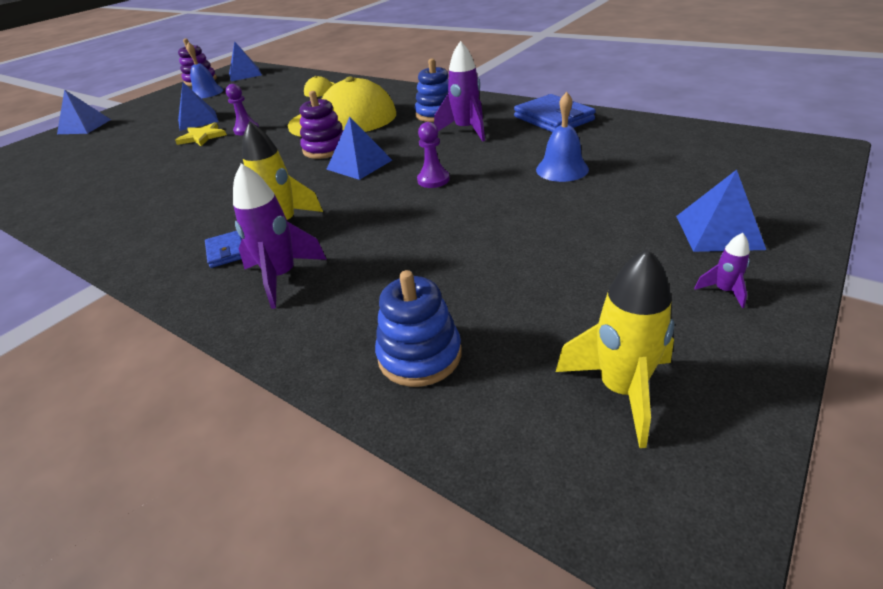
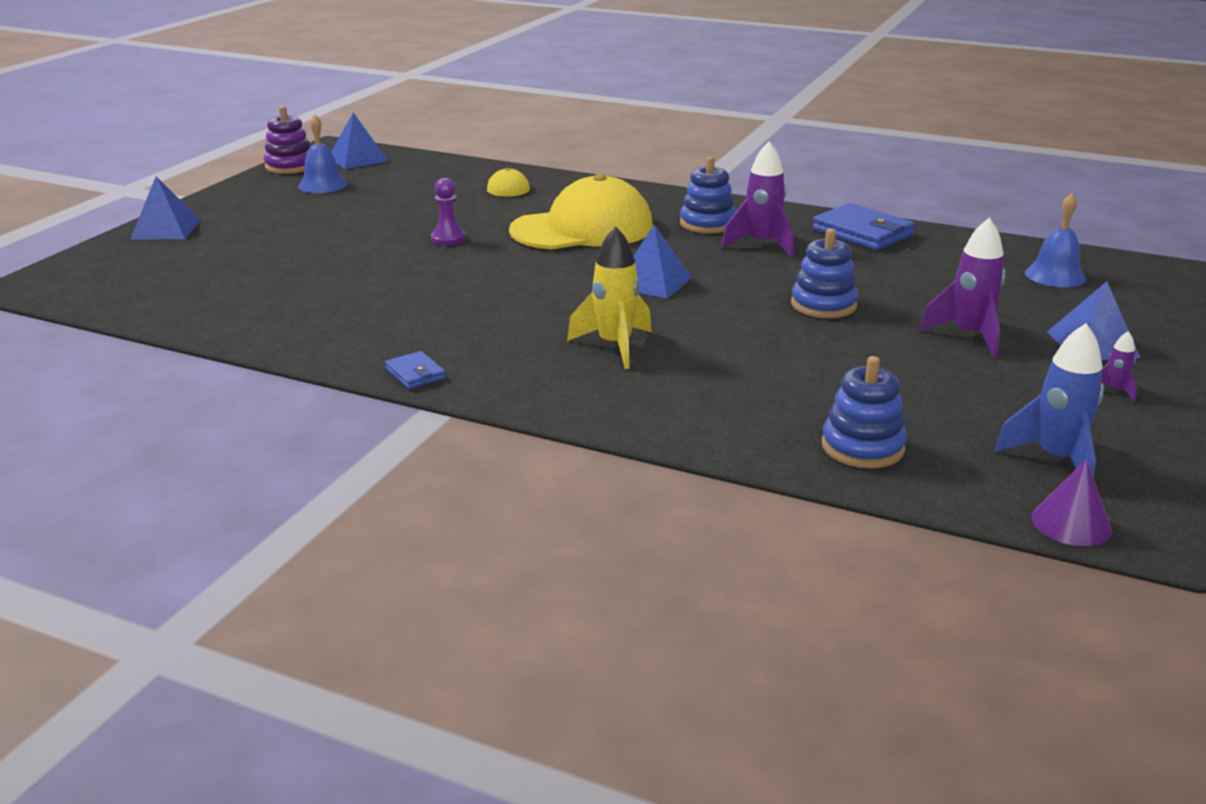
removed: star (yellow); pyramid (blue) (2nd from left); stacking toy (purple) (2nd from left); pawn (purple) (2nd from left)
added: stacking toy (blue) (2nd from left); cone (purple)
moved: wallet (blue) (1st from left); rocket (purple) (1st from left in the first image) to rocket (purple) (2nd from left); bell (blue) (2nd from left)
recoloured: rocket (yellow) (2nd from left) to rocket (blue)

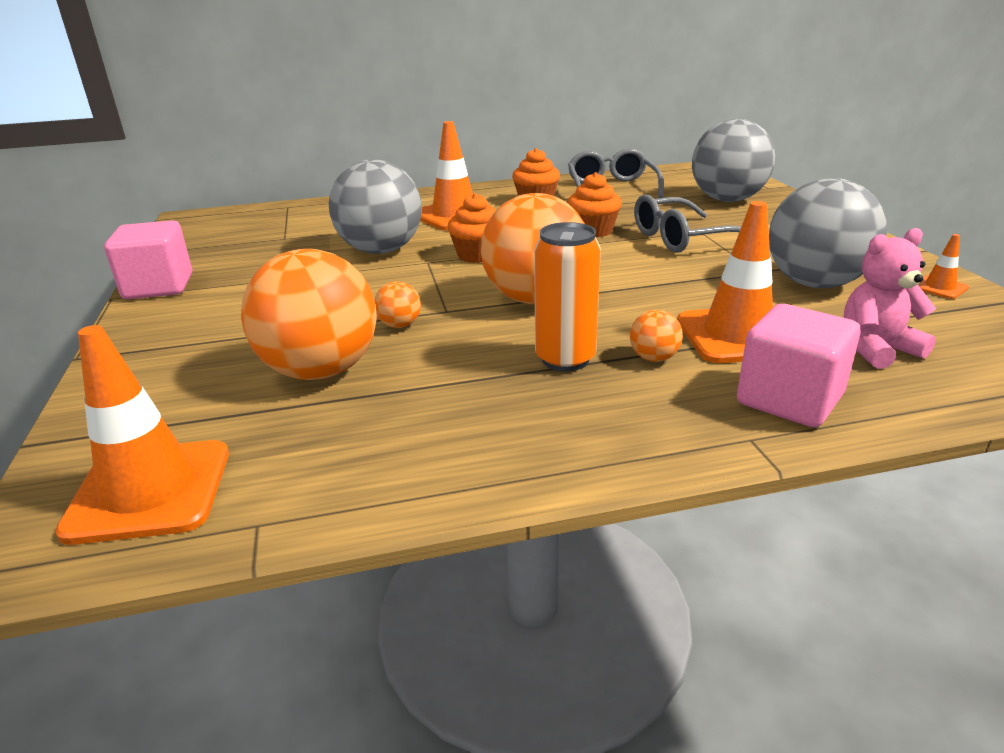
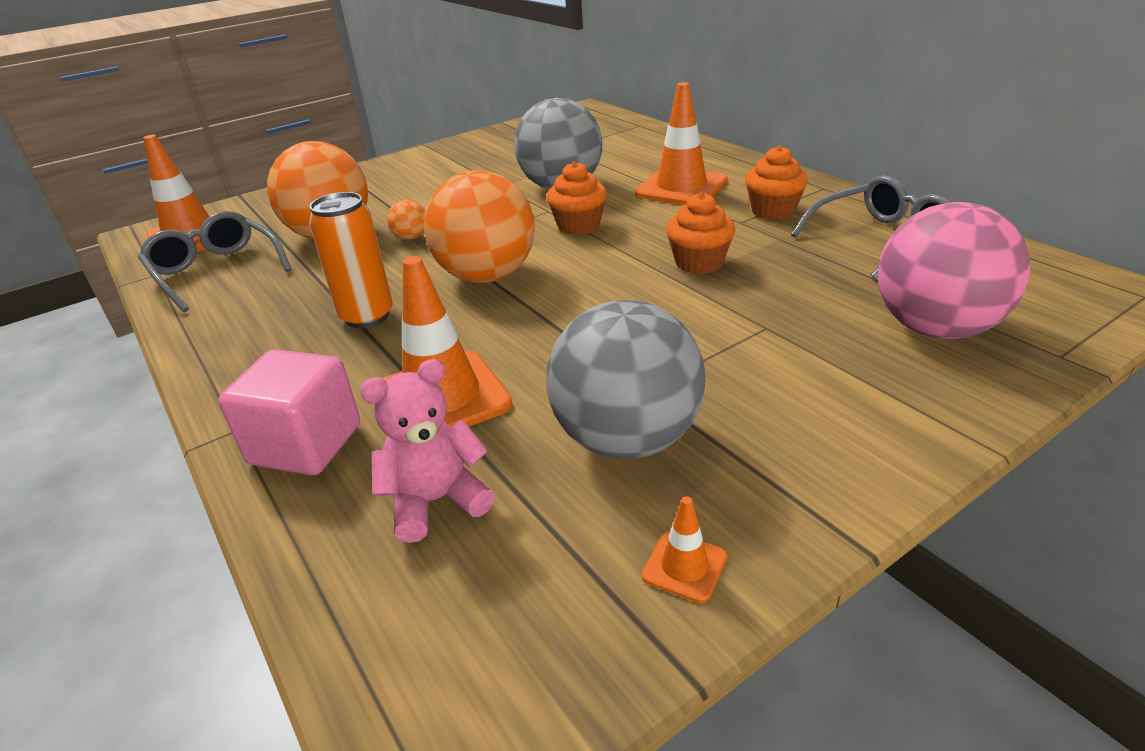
removed: cube (pink) (1st from left); ball (orange) (4th from left)
moved: glasses (grey) (2nd from left in the first image) to glasses (grey) (1st from left)
recoloured: ball (grey) (2nd from left) to ball (pink)
turned: teddy bear (pink) 75 degrees counterclockwise

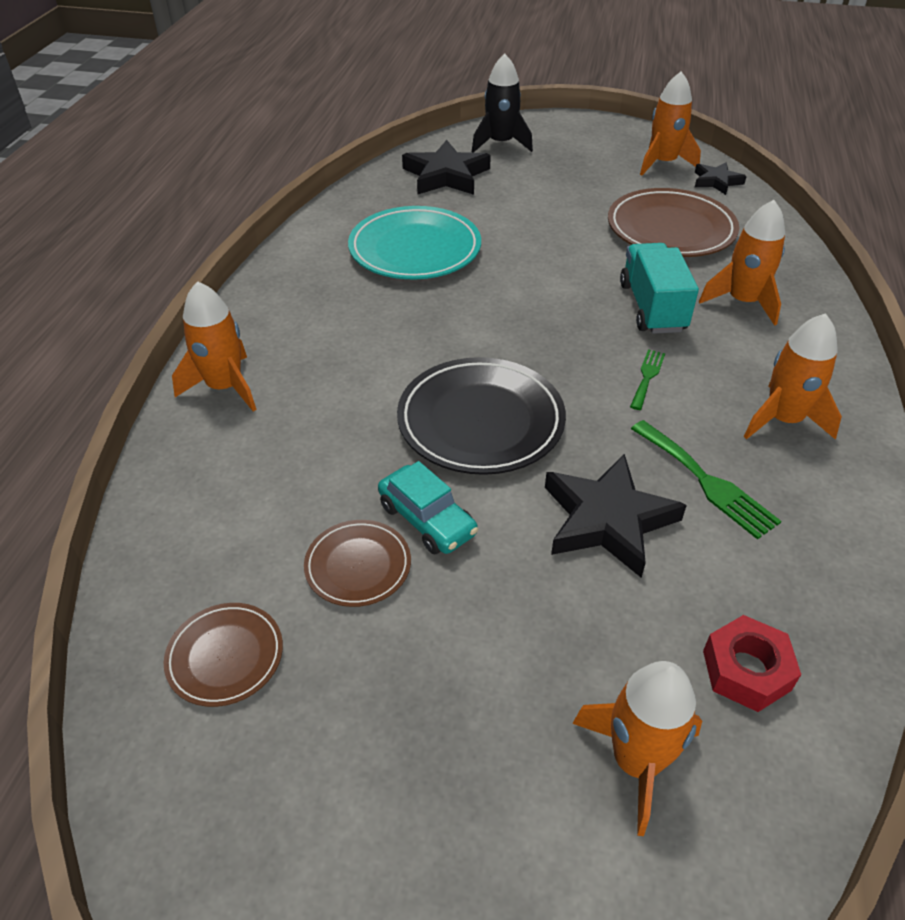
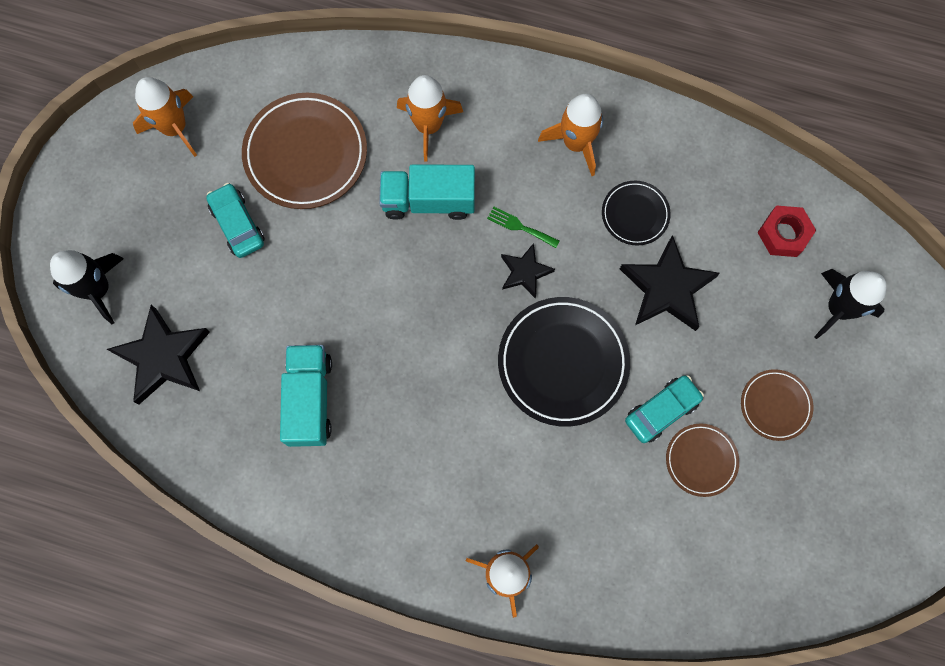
added: car (turquoise) (1st from left)
moved: star (black) (3rd from left in the first image) to star (black) (2nd from left); plate (brown) (1st from left in the first image) to plate (brown) (3rd from left)
replaced: plate (turquoise) to truck (turquoise) (1st from left); fork (green) (2nd from left) to plate (black) (2nd from left)
recoloured: rocket (orange) (2nd from left) to rocket (black) (2nd from left)

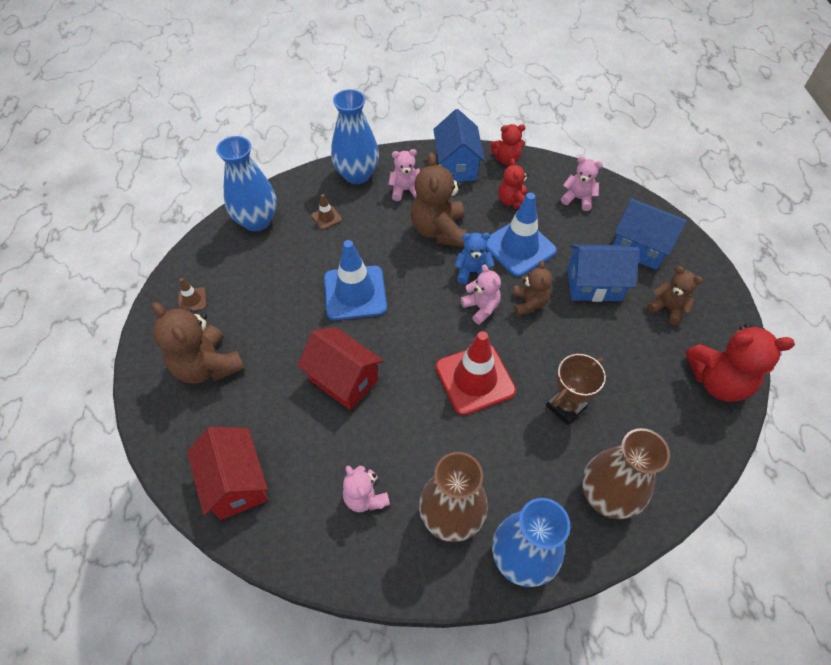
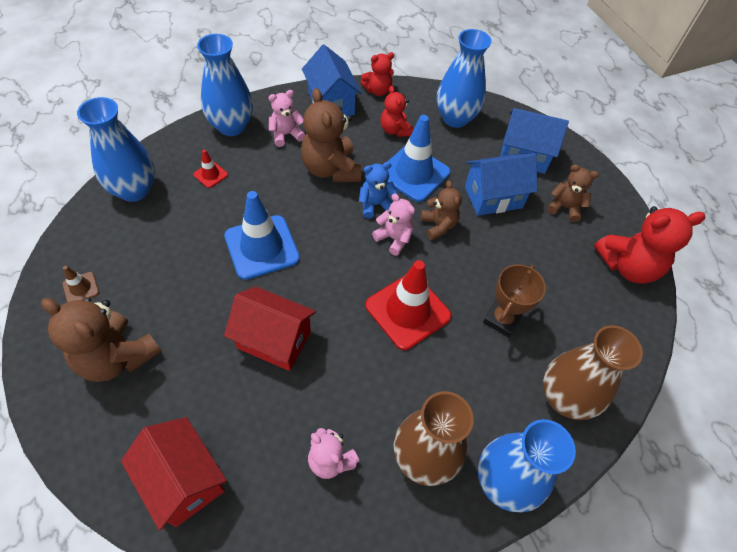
replaced: teddy bear (pink) (4th from left) to vase (blue) (3rd from left)
recoloured: traffic cone (brown) (2nd from left) to traffic cone (red) (1st from left)

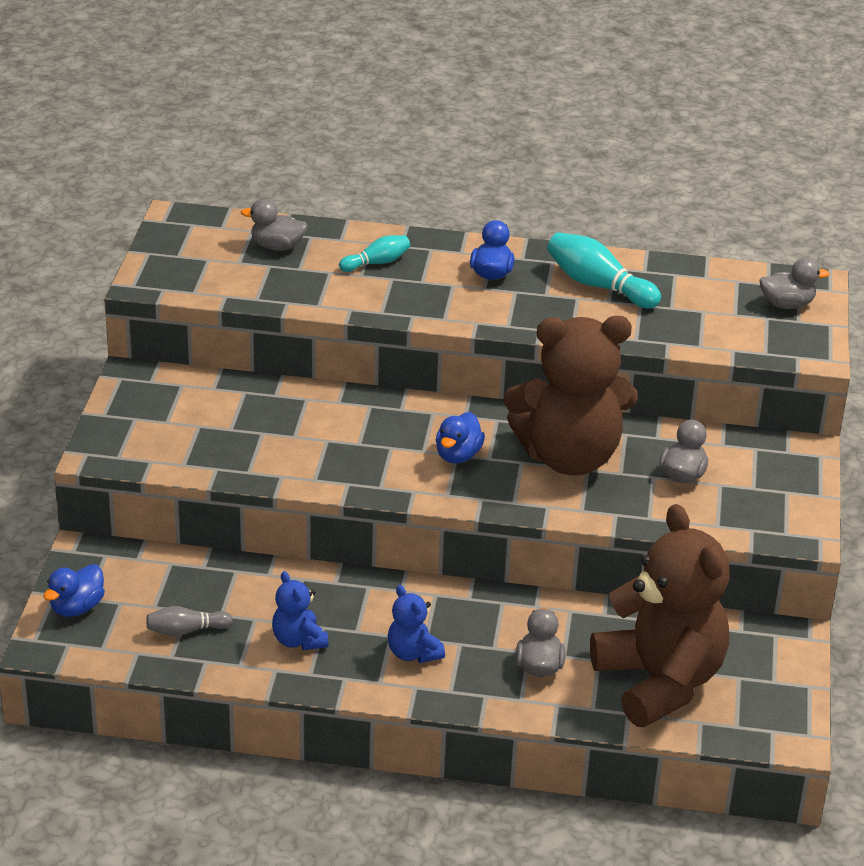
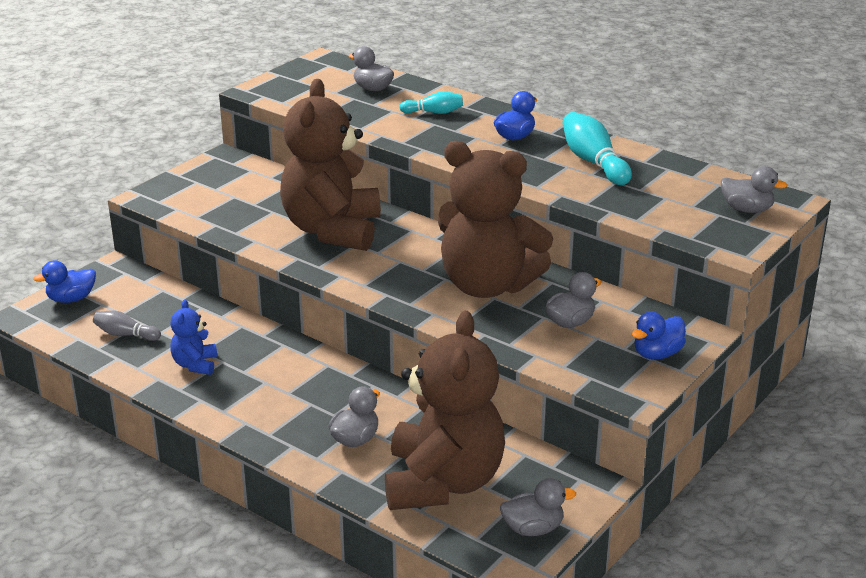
removed: teddy bear (blue) (2nd from left)
added: teddy bear (brown) (1st from left); duck (grey) (3rd from left)
moved: duck (blue) (2nd from left in the first image) to duck (blue) (3rd from left)

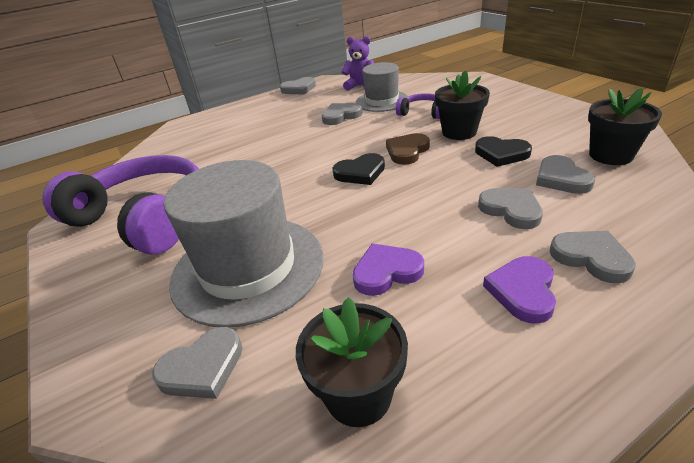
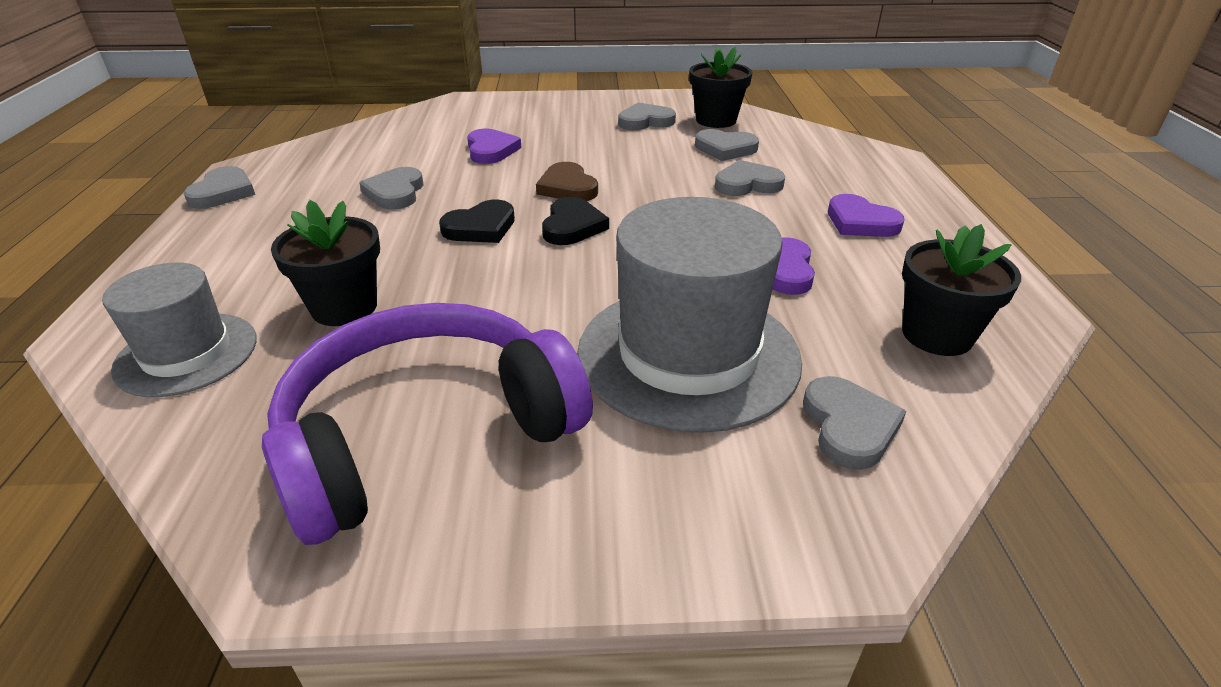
removed: teddy bear (purple)
moved: hat (grey) (2nd from left in the first image) to hat (grey) (1st from left); flower pot (black) (2nd from left in the first image) to flower pot (black) (1st from left); heart (black) (2nd from left in the first image) to heart (black) (1st from left); heart (grey) (6th from left in the first image) to heart (grey) (3rd from left)
replaced: headphones (purple) (2nd from left) to heart (purple) (1st from left)

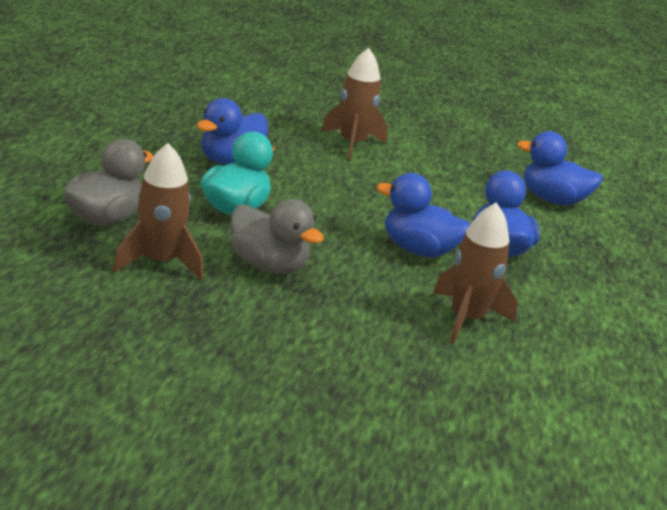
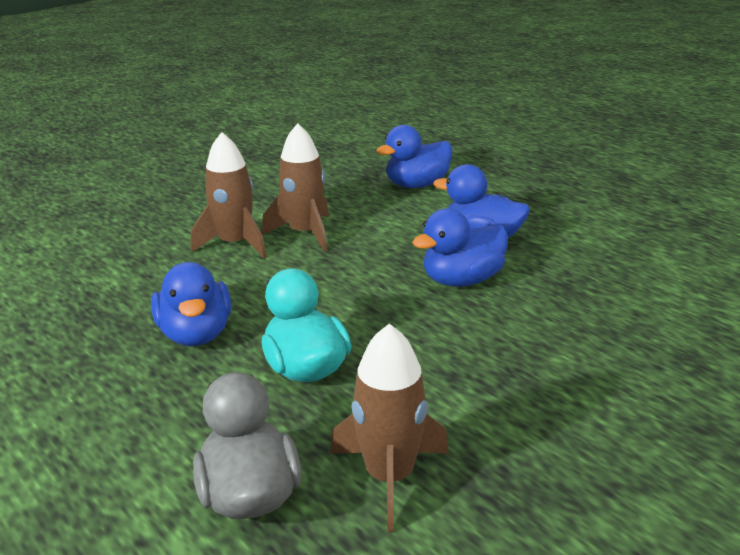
removed: duck (grey) (2nd from left)
moved: rocket (brown) (3rd from left in the first image) to rocket (brown) (2nd from left)

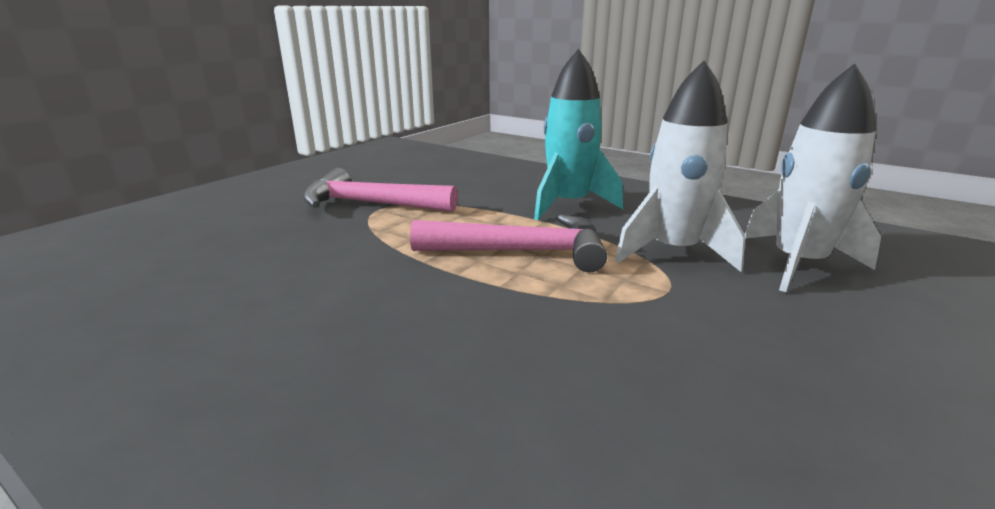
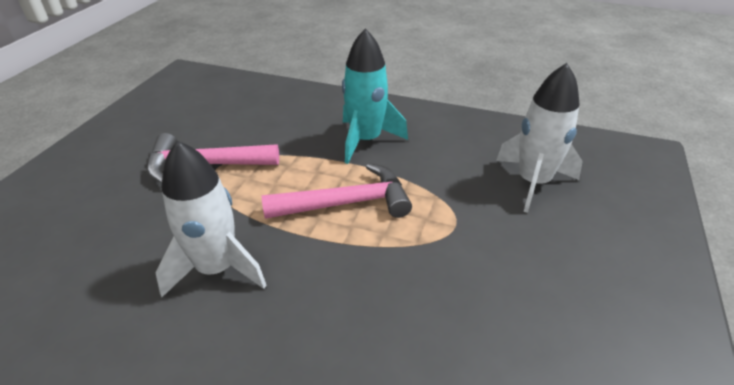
moved: rocket (white) (1st from left)

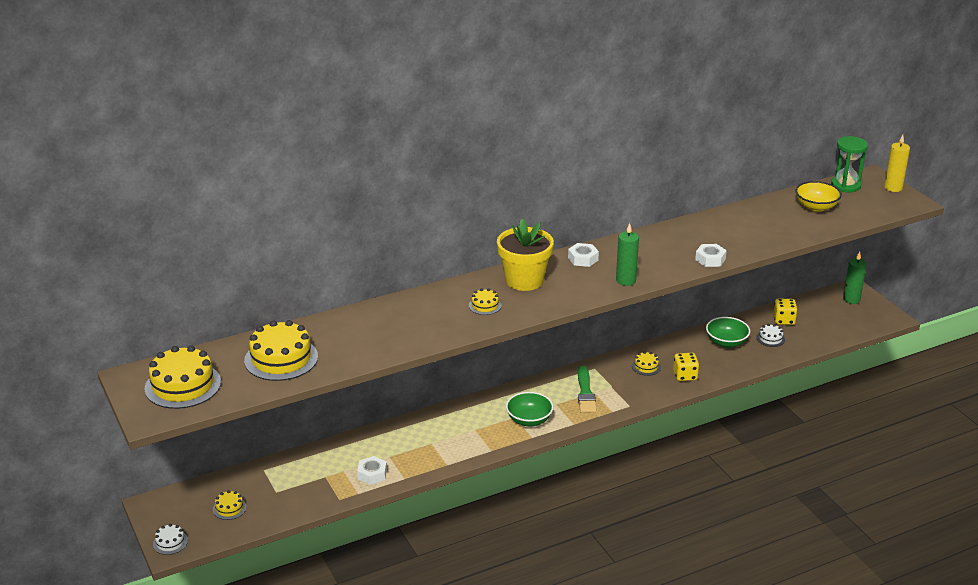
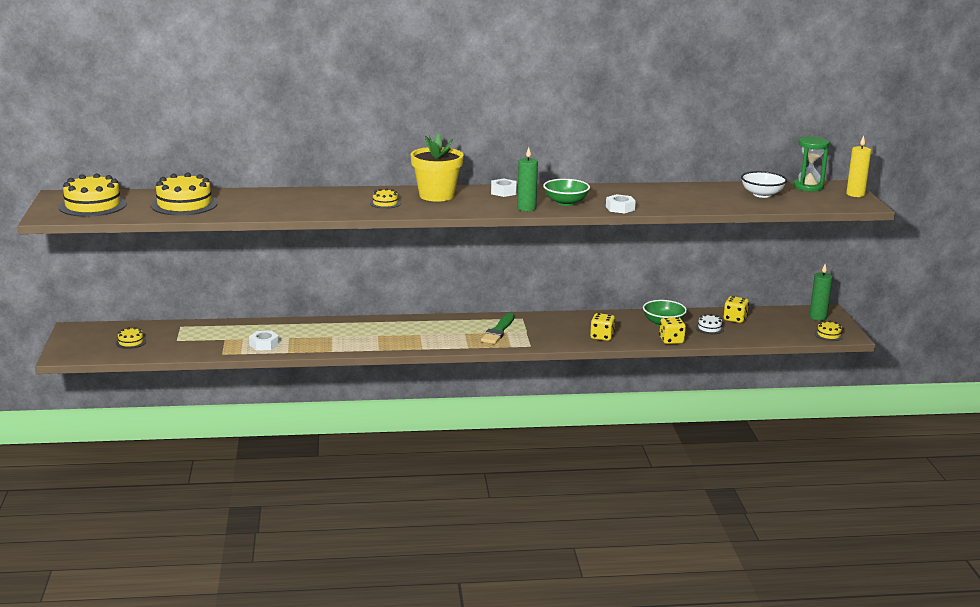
removed: cake (white) (1st from left)
added: dice (yellow) (2nd from left)
moved: bowl (green) (1st from left); cake (yellow) (5th from left)
recoloured: bowl (yellow) to bowl (white)

